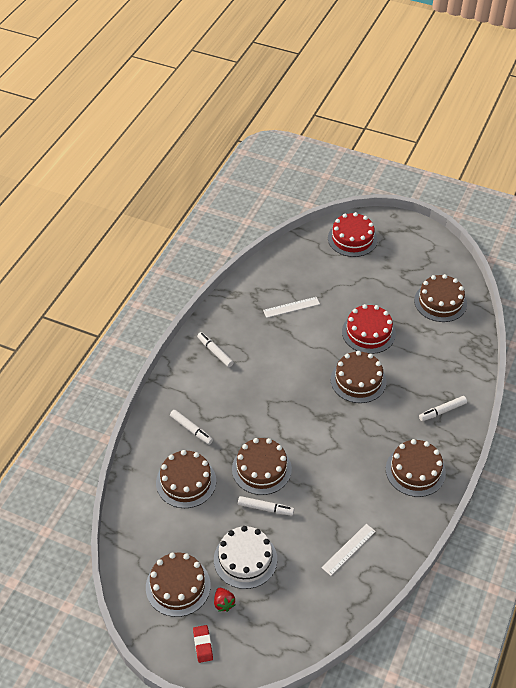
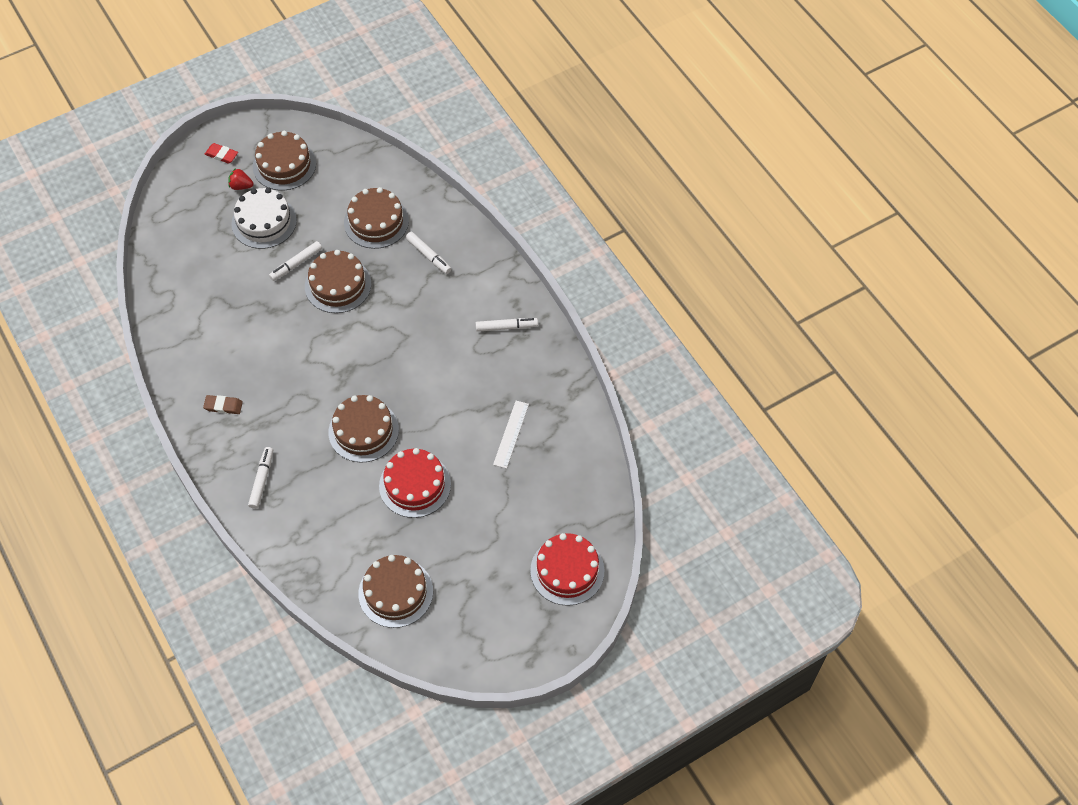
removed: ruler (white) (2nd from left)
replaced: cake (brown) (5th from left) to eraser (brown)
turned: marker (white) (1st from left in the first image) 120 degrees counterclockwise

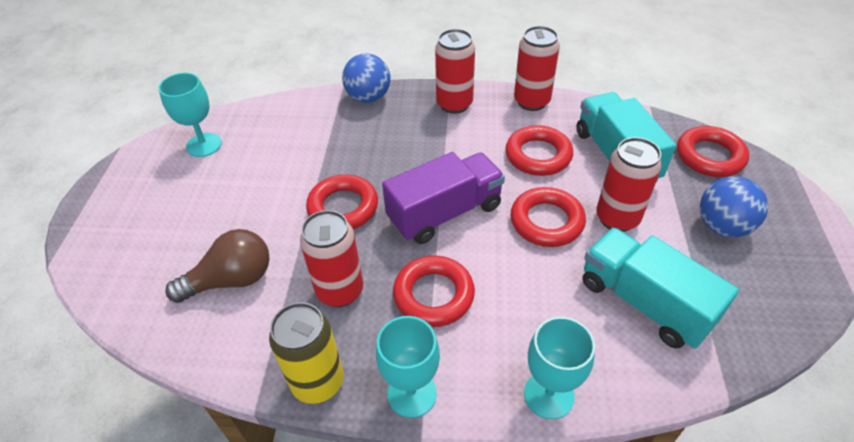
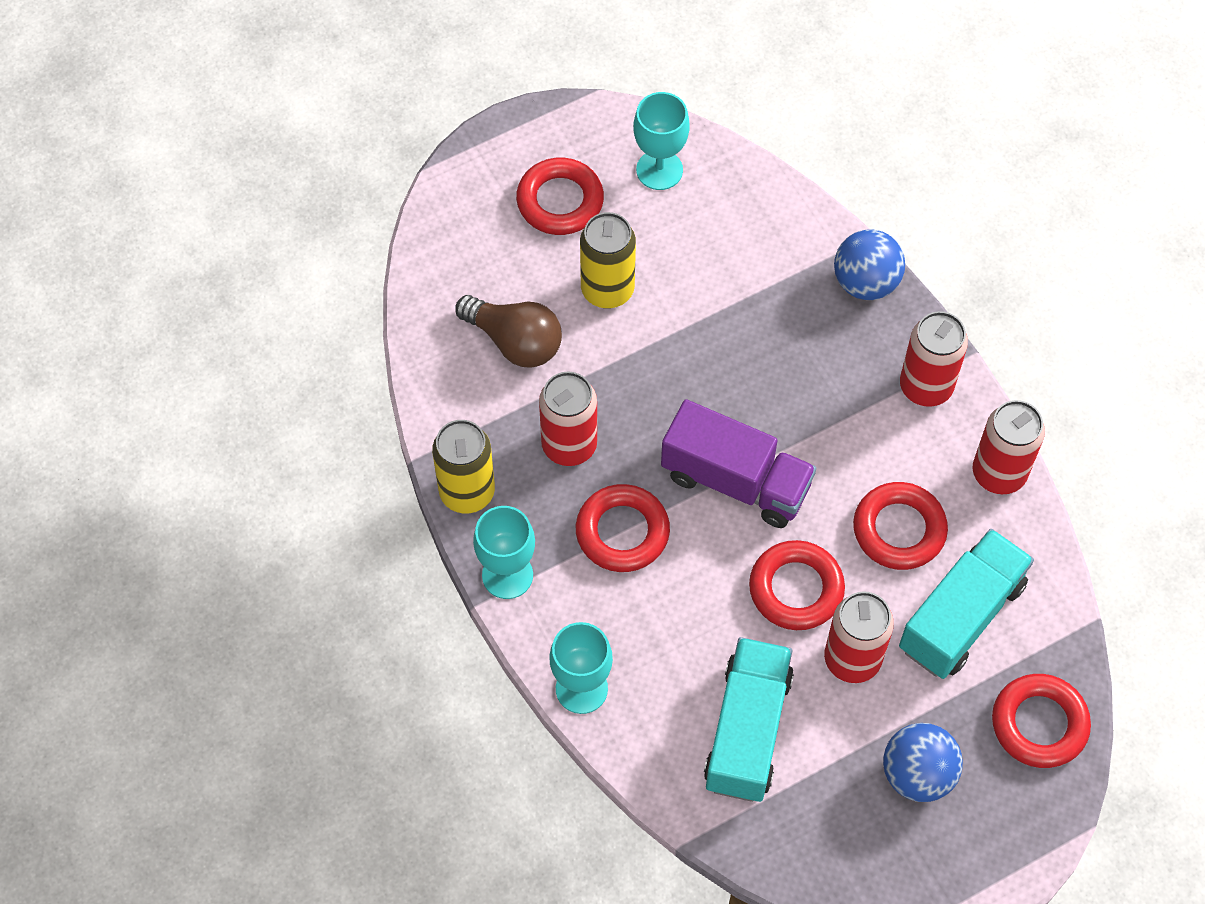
added: can (yellow) (2nd from left)
moved: ring (red) (1st from left)

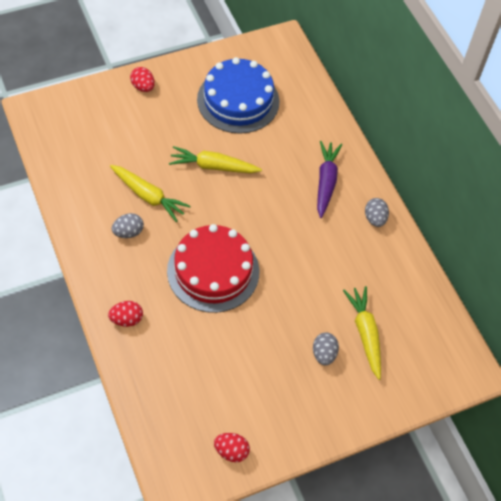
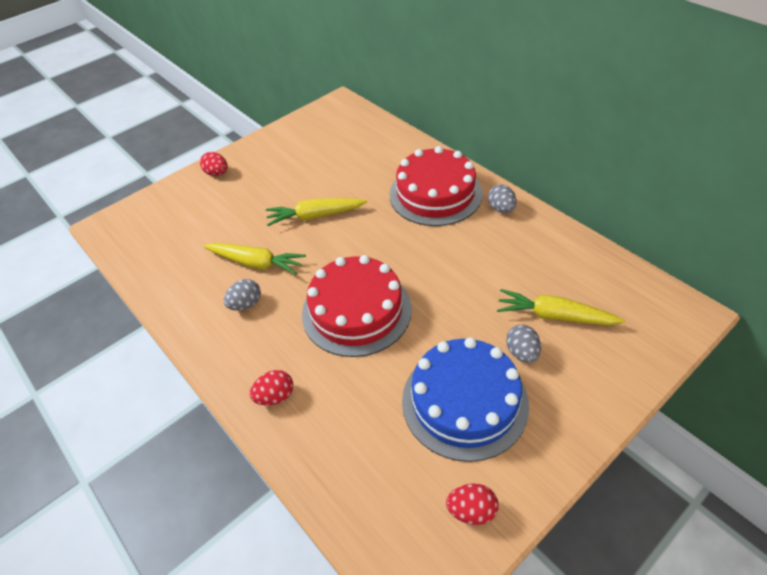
moved: cake (blue)
replaced: carrot (purple) to cake (red) (2nd from left)
turned: carrot (yellow) (3rd from left) 45 degrees counterclockwise

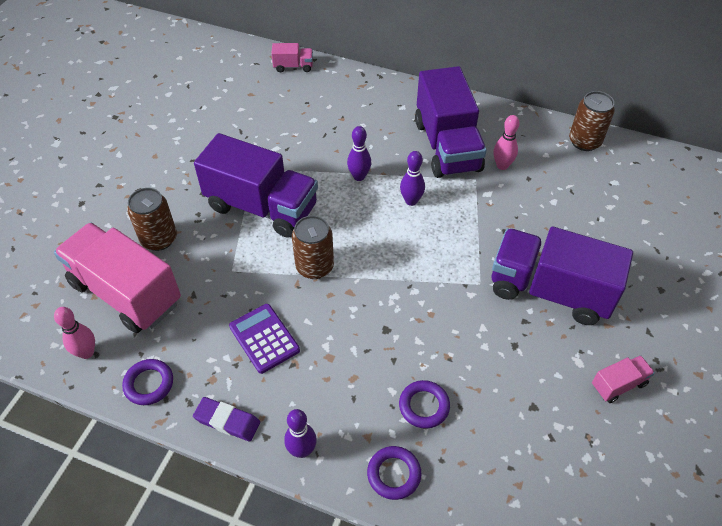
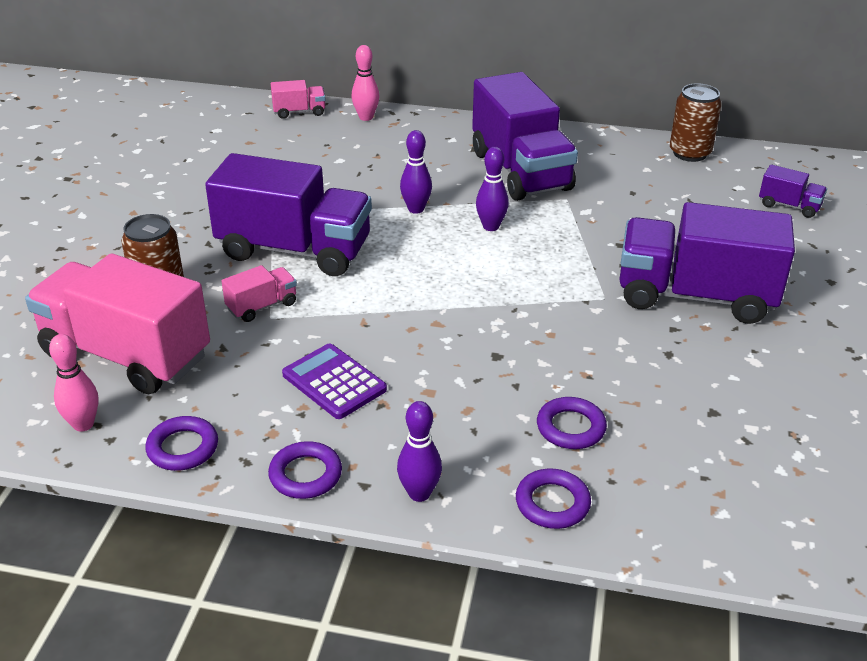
removed: can (brown) (2nd from left)
added: truck (purple) (4th from left)
moved: truck (pink) (3rd from left in the first image) to truck (pink) (2nd from left); bowling pin (pink) (2nd from left)
replaced: eraser (purple) to ring (purple) (2nd from left)

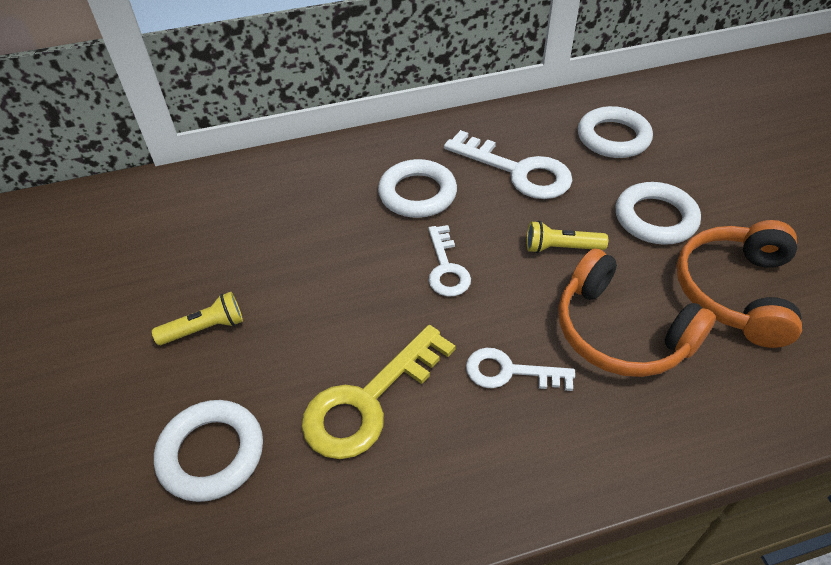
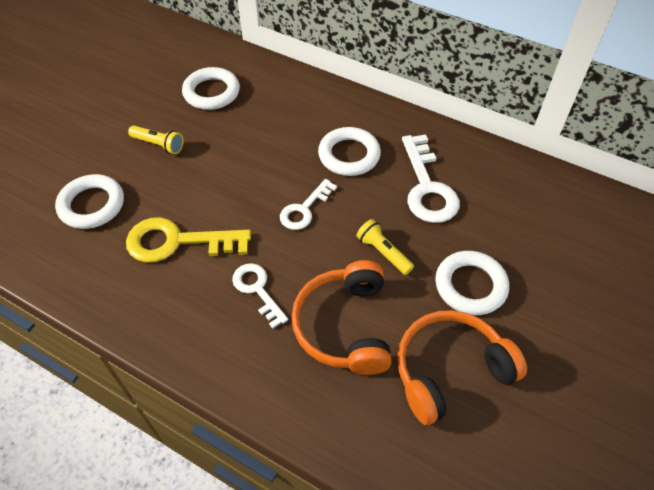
moved: ring (white) (3rd from left in the first image) to ring (white) (2nd from left)

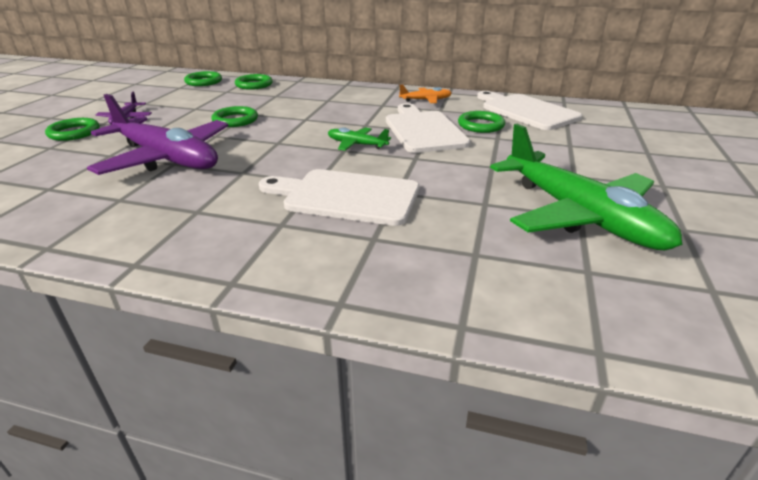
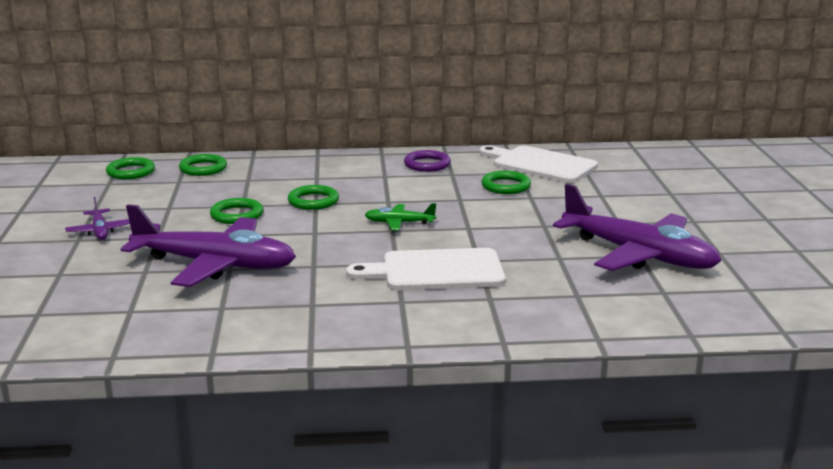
removed: cutting board (white) (2nd from left)
moved: ring (green) (1st from left in the first image) to ring (green) (4th from left)
replaced: plane (orange) to ring (purple)
recoloured: plane (green) (2nd from left) to plane (purple) (3rd from left)

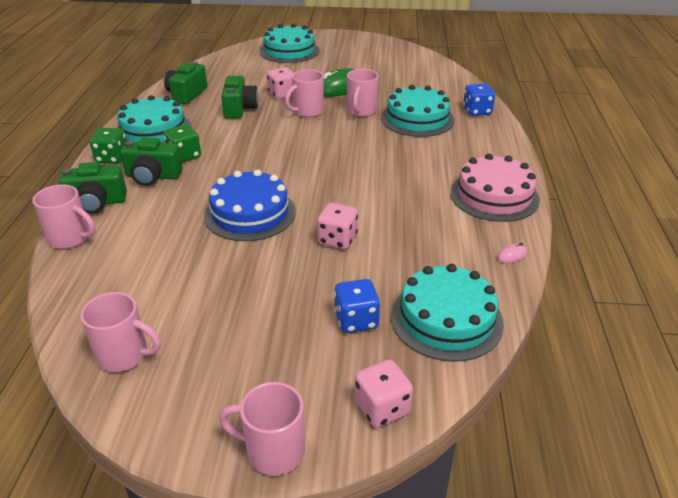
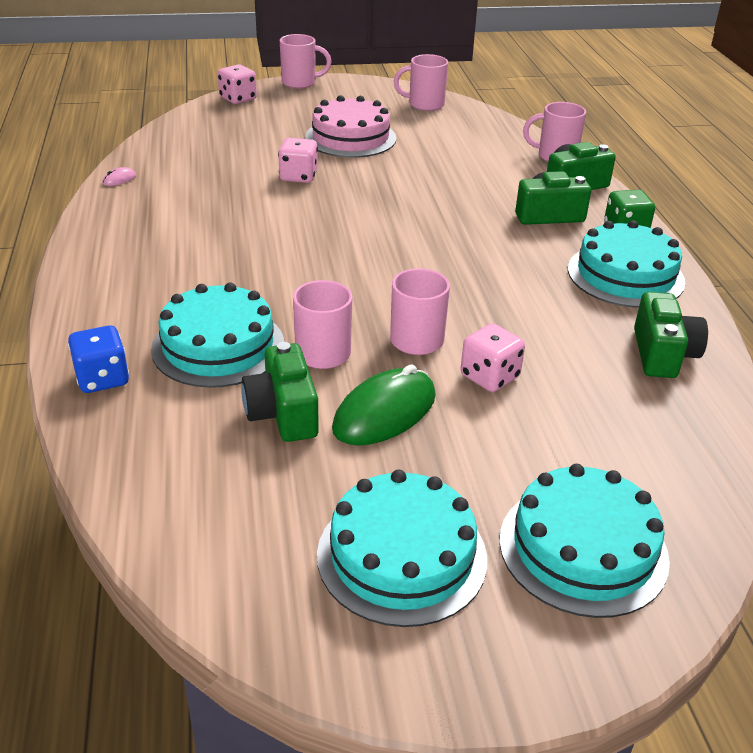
removed: dice (green) (2nd from left); cake (blue); dice (blue) (1st from left)
moved: camera (green) (4th from left in the first image) to camera (green) (1st from left); cake (pink); cake (turquoise) (4th from left in the first image) to cake (turquoise) (2nd from left)

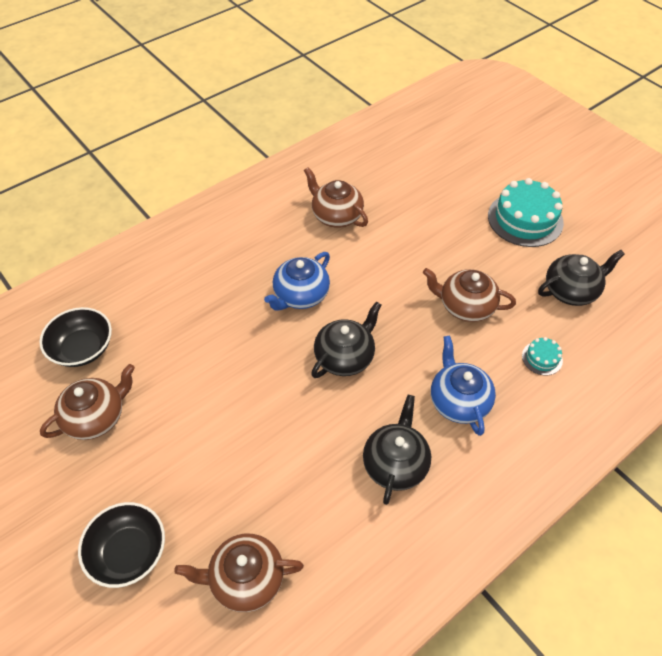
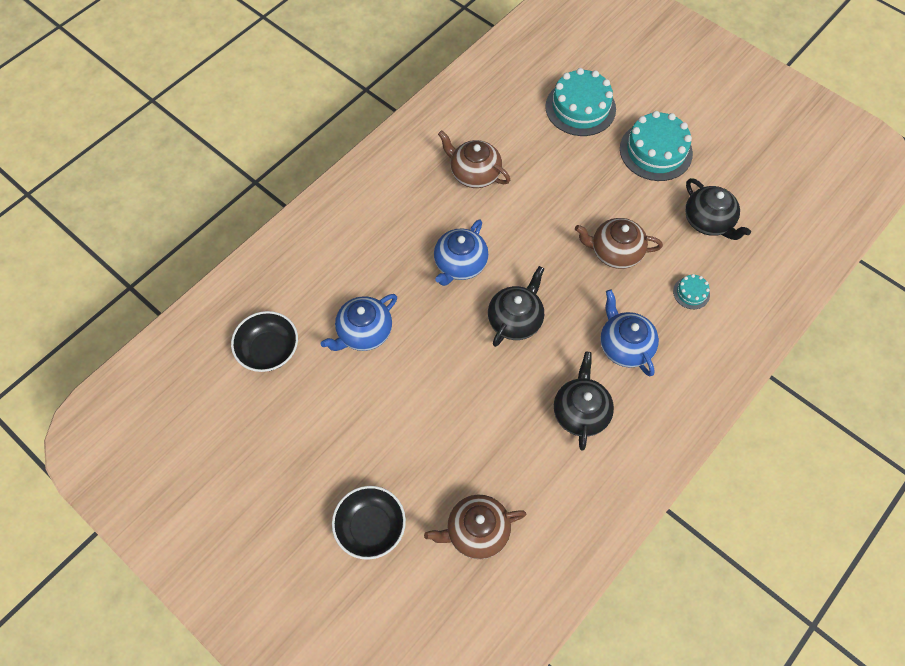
removed: teapot (brown) (1st from left)
added: teapot (blue) (1st from left); cake (turquoise) (1st from left)
turned: teapot (black) (3rd from left) 90 degrees clockwise

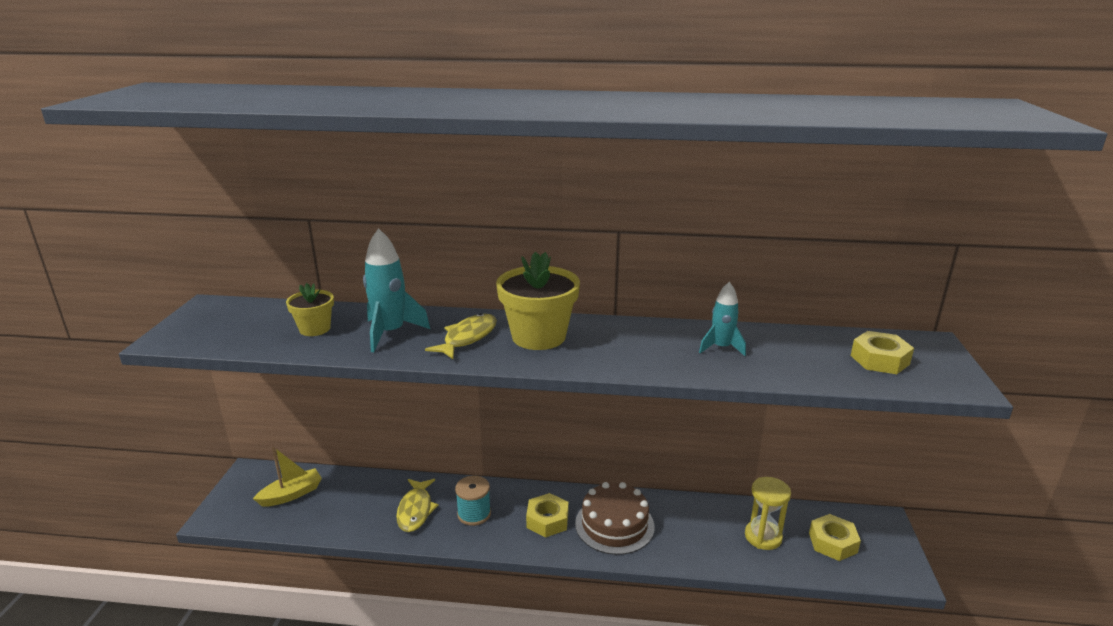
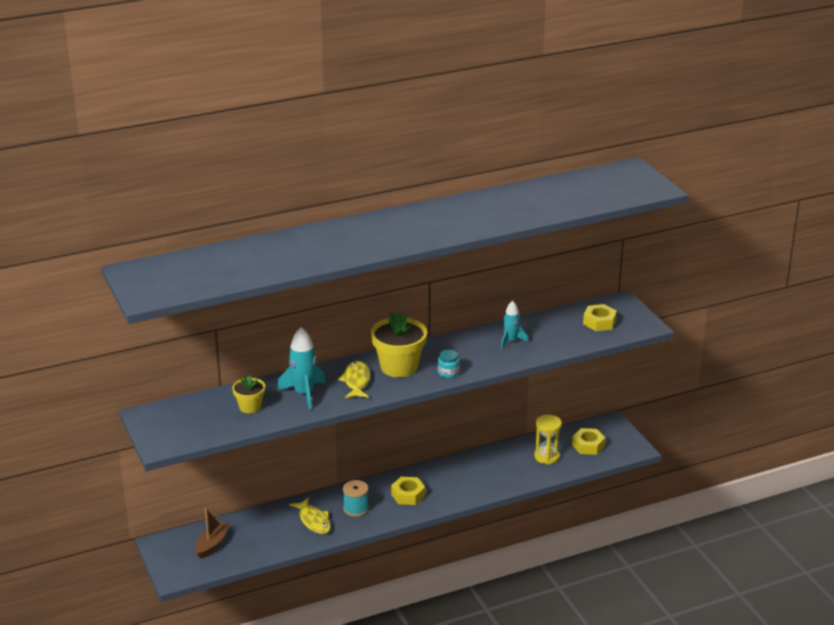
removed: cake (brown)
added: jar (turquoise)
recoloured: boat (yellow) to boat (brown)

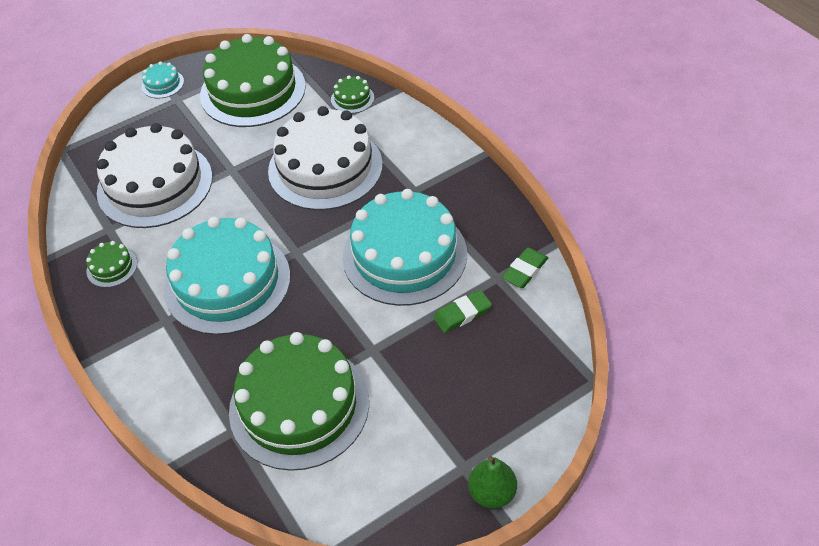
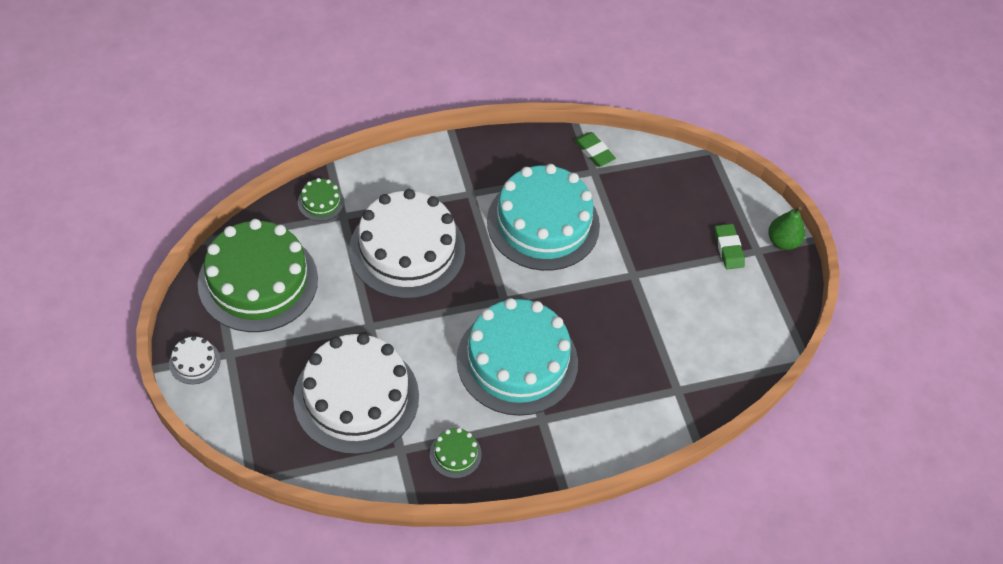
removed: cake (green) (3rd from left)
moved: eraser (green) (1st from left in the first image) to eraser (green) (2nd from left)
recoloured: cake (turquoise) (1st from left) to cake (white) (1st from left)

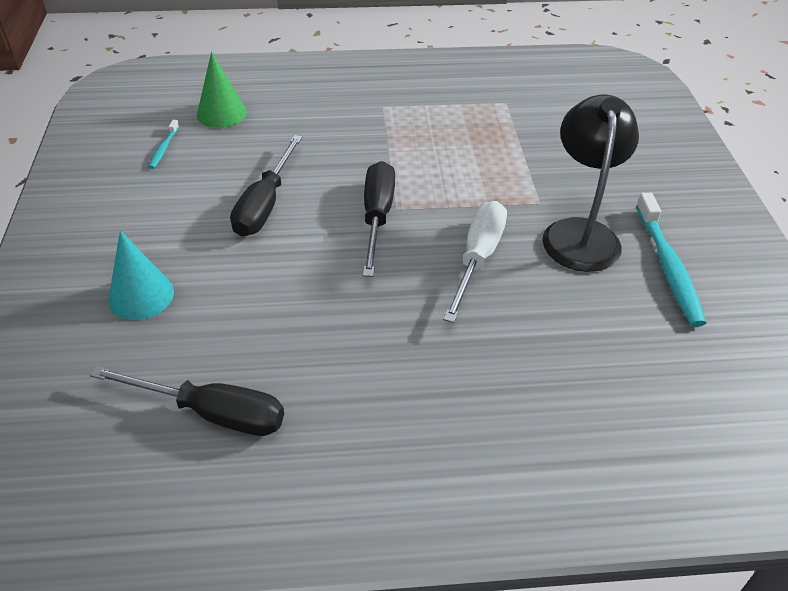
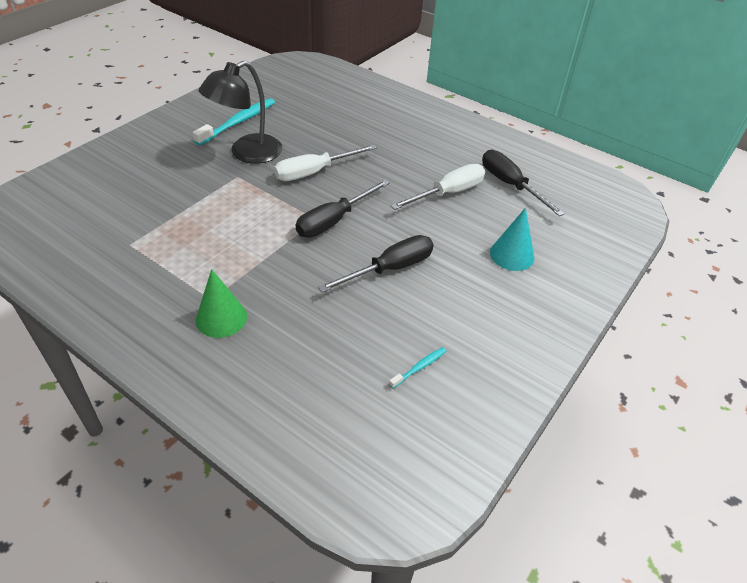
added: screwdriver (white) (2nd from left)
moved: cone (green)

